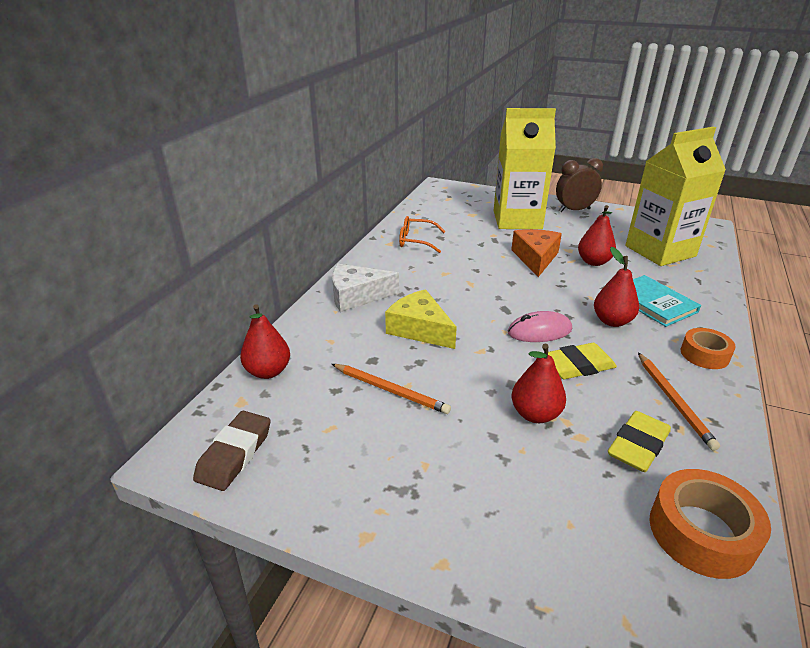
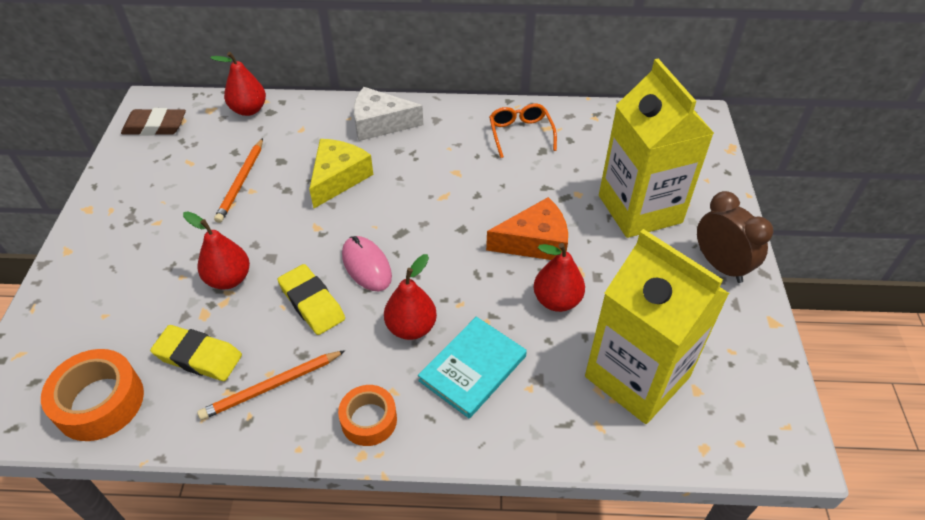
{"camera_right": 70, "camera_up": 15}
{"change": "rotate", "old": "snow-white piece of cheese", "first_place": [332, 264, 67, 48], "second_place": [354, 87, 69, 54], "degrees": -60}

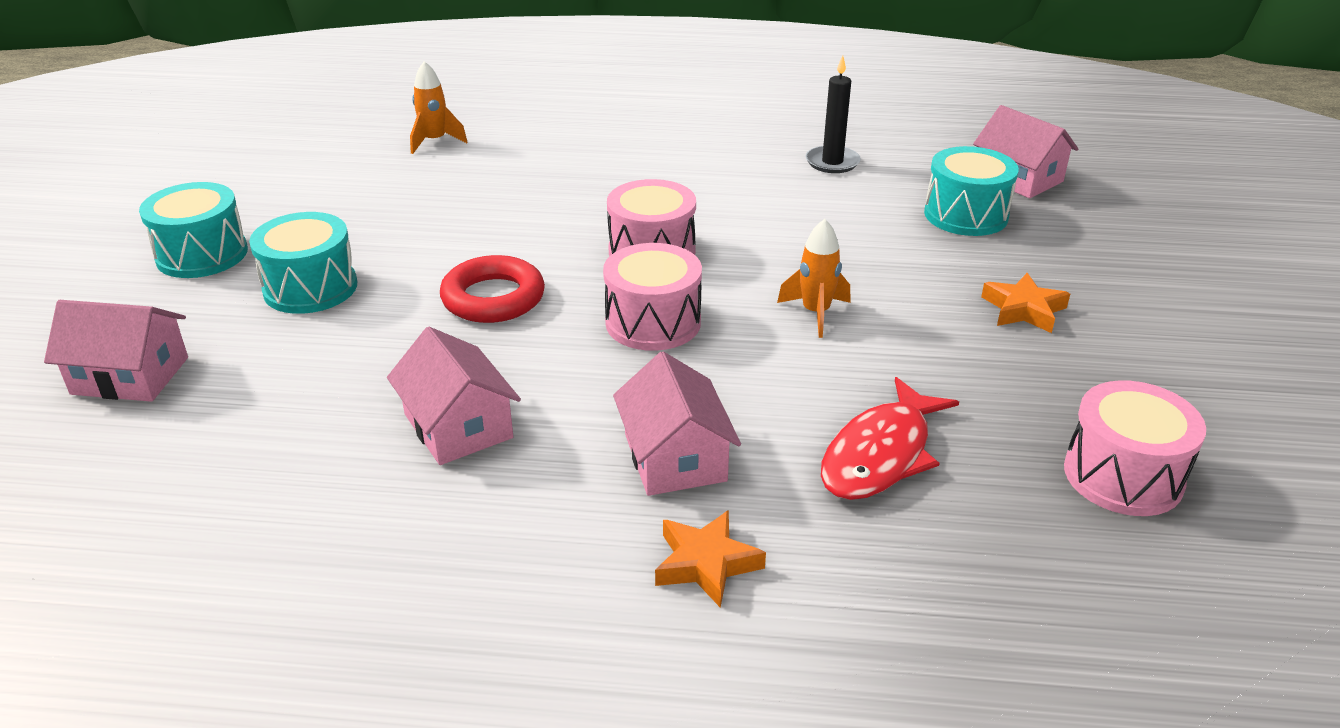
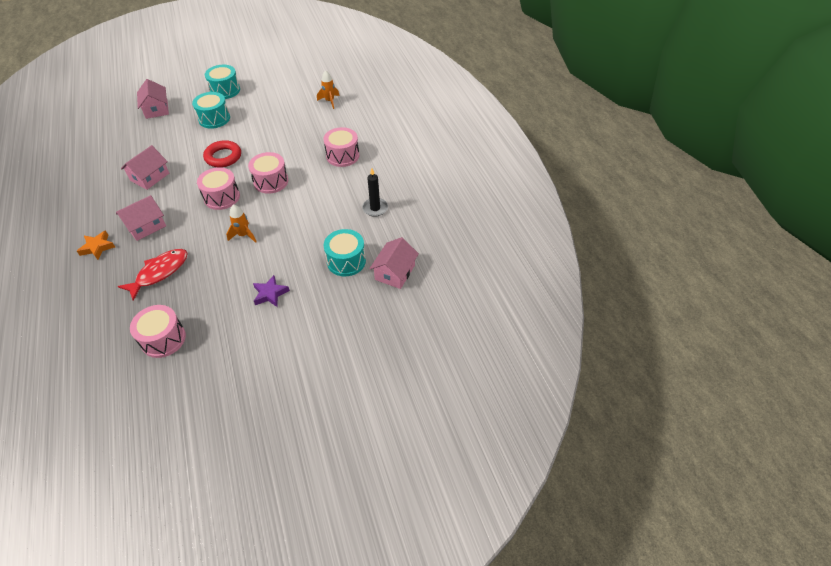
{"camera_right": 65, "camera_up": 15}
{"change": "insert", "new": "rose-pink toy drum", "second_place": [323, 127, 36, 40]}
{"change": "recolor", "old": "bright orange star", "new": "purple star", "first_place": [981, 273, 89, 60], "second_place": [253, 275, 37, 32]}
{"change": "rotate", "old": "crimson toy fish", "first_place": [821, 377, 138, 123], "second_place": [117, 249, 71, 52], "degrees": 120}

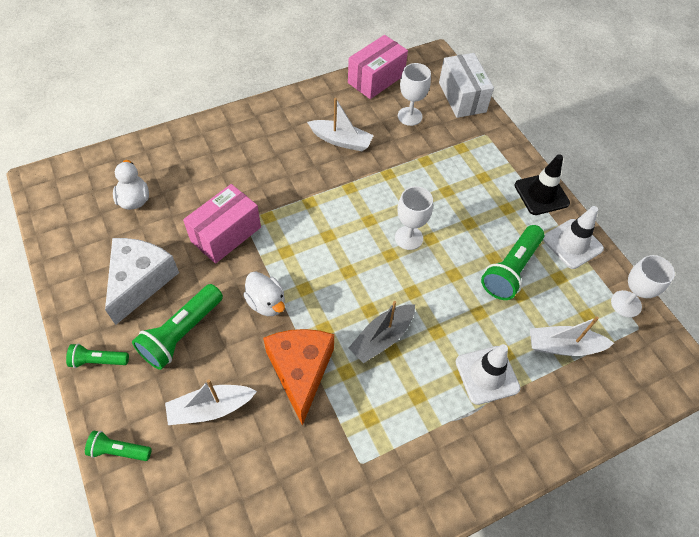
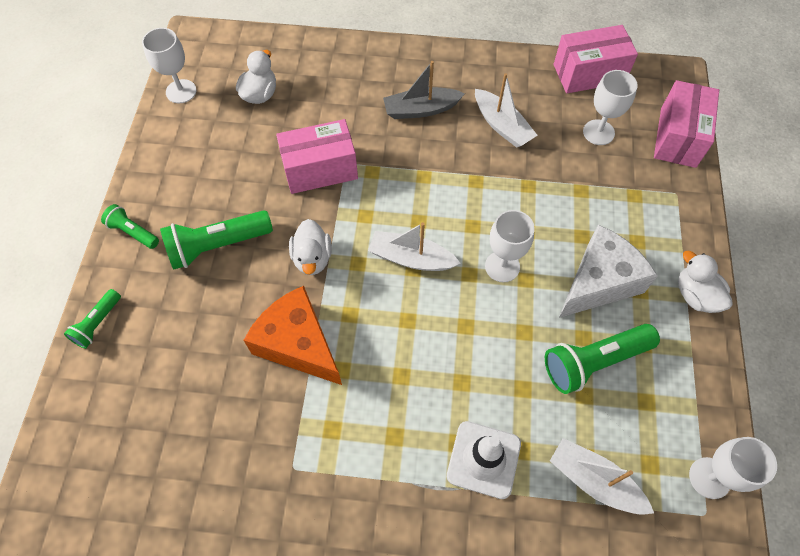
{"camera_right": 35, "camera_up": 5}
{"change": "delete", "old": "snow-white road cone", "first_place": [543, 206, 61, 63]}
{"change": "insert", "new": "snow-white goblet", "second_place": [142, 28, 54, 75]}
{"change": "move", "old": "snow-white piece of cheese", "first_place": [105, 238, 74, 87], "second_place": [559, 225, 99, 93]}
{"change": "move", "old": "snow-white toy boat", "first_place": [165, 379, 92, 46], "second_place": [368, 222, 93, 49]}
{"change": "move", "old": "gray toy boat", "first_place": [349, 301, 66, 62], "second_place": [383, 61, 82, 58]}
{"change": "replace", "old": "ebony road cone", "new": "snow-white duck", "first_place": [514, 154, 56, 61], "second_place": [678, 251, 55, 62]}
{"change": "recolor", "old": "snow-white parcel", "new": "rose-pink parcel", "first_place": [439, 53, 55, 65], "second_place": [654, 80, 65, 88]}
{"change": "rotate", "old": "leaf-green pocket torch", "first_place": [85, 431, 67, 30], "second_place": [64, 289, 57, 60], "degrees": -105}
{"change": "rotate", "old": "bright orange piece of cheese", "first_place": [263, 329, 71, 97], "second_place": [244, 286, 98, 99], "degrees": -75}

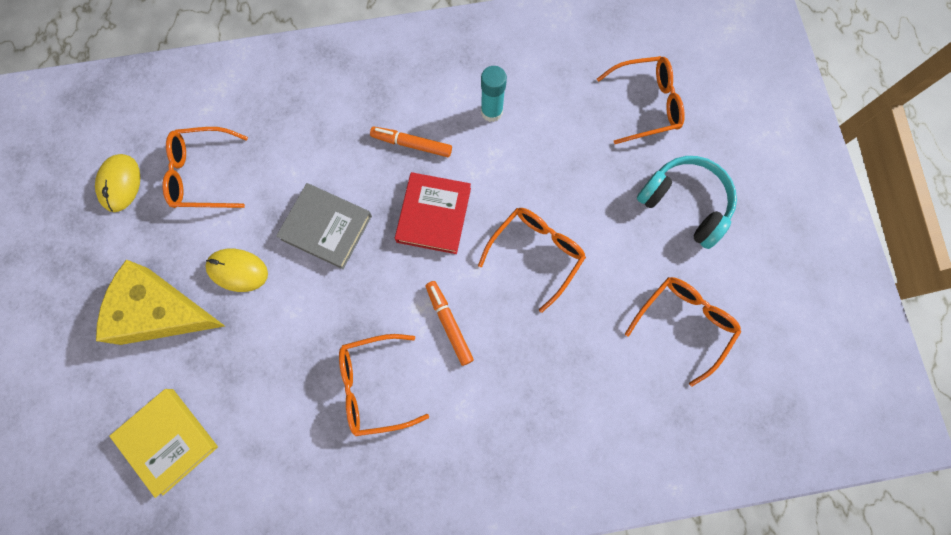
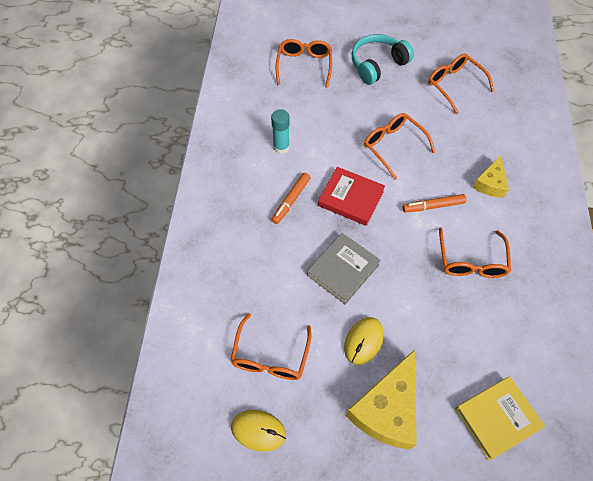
{"camera_right": -75, "camera_up": -15}
{"change": "insert", "new": "golden piece of cheese", "second_place": [472, 155, 37, 43]}

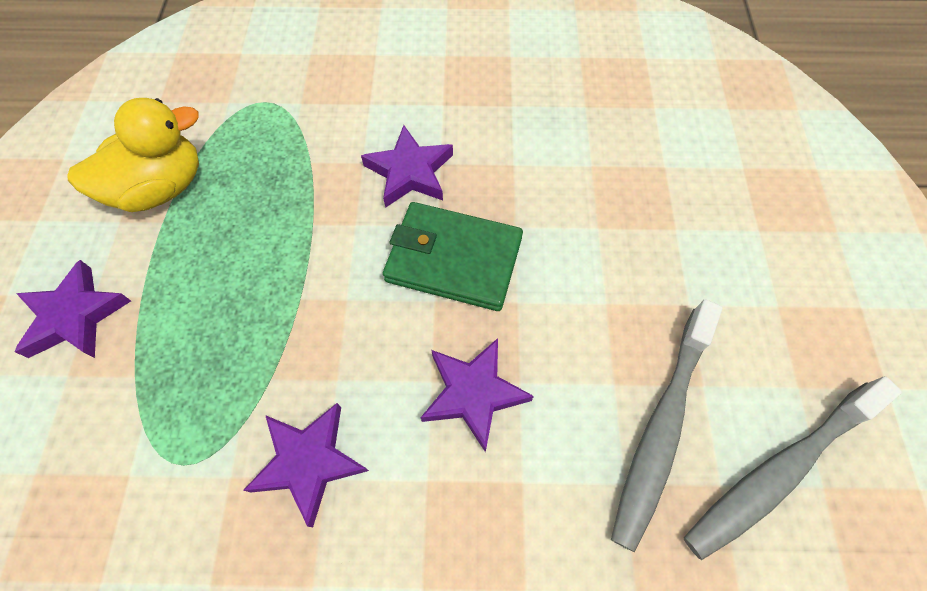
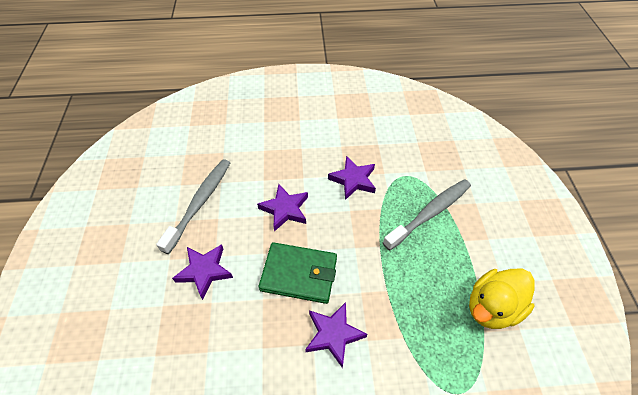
{"camera_right": 175, "camera_up": -10}
{"change": "move", "old": "purple star", "first_place": [15, 260, 116, 98], "second_place": [172, 244, 61, 56]}
{"change": "move", "old": "gray tooth brush", "first_place": [684, 376, 218, 184], "second_place": [383, 179, 88, 72]}

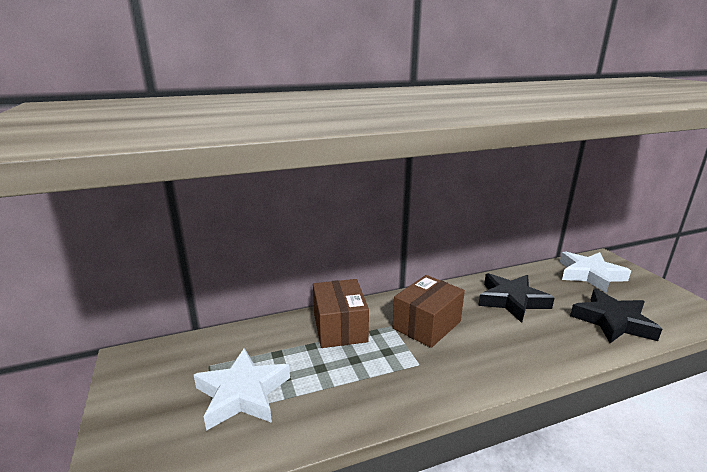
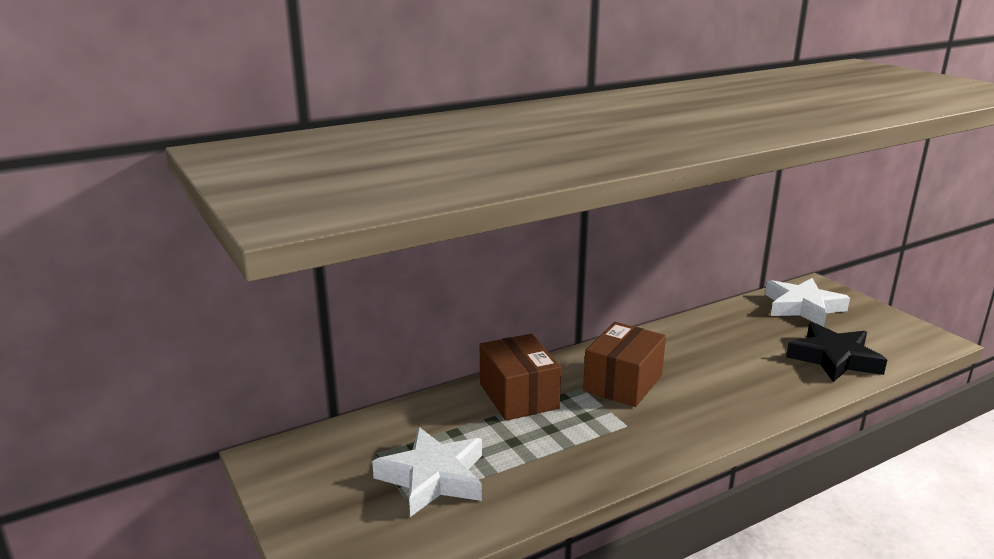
{"camera_right": -10, "camera_up": 0}
{"change": "delete", "old": "ebony star", "first_place": [478, 273, 77, 50]}

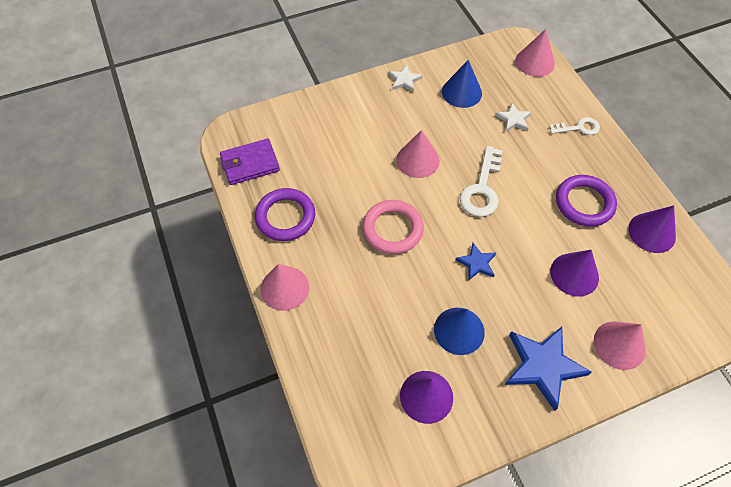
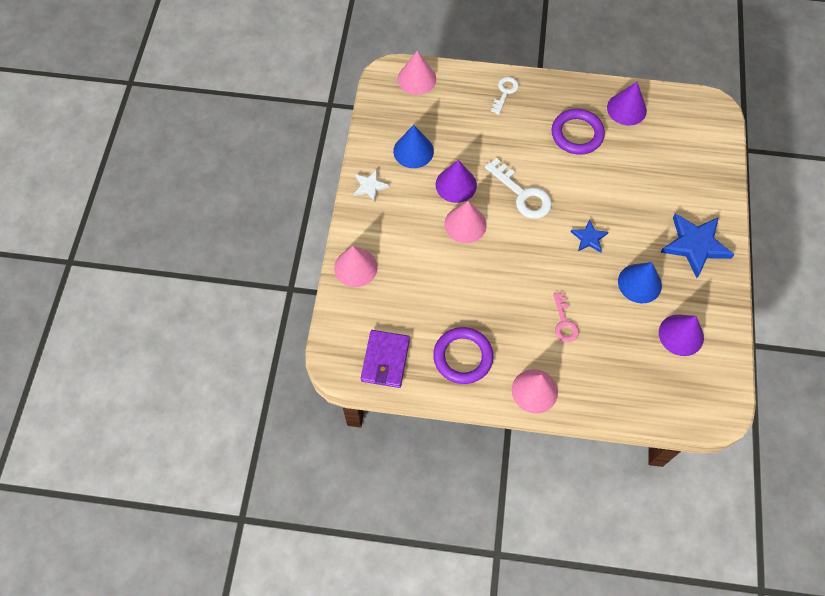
{"camera_right": -60, "camera_up": 5}
{"change": "delete", "old": "rose-pink torus", "first_place": [363, 200, 61, 54]}
{"change": "delete", "old": "snow-white star", "first_place": [495, 103, 37, 29]}
{"change": "insert", "new": "rose-pink latchkey", "second_place": [553, 293, 26, 49]}
{"change": "move", "old": "purple cone shape", "first_place": [550, 250, 49, 47], "second_place": [436, 160, 41, 43]}
{"change": "move", "old": "rose-pink cone shape", "first_place": [594, 321, 52, 49], "second_place": [334, 246, 44, 41]}

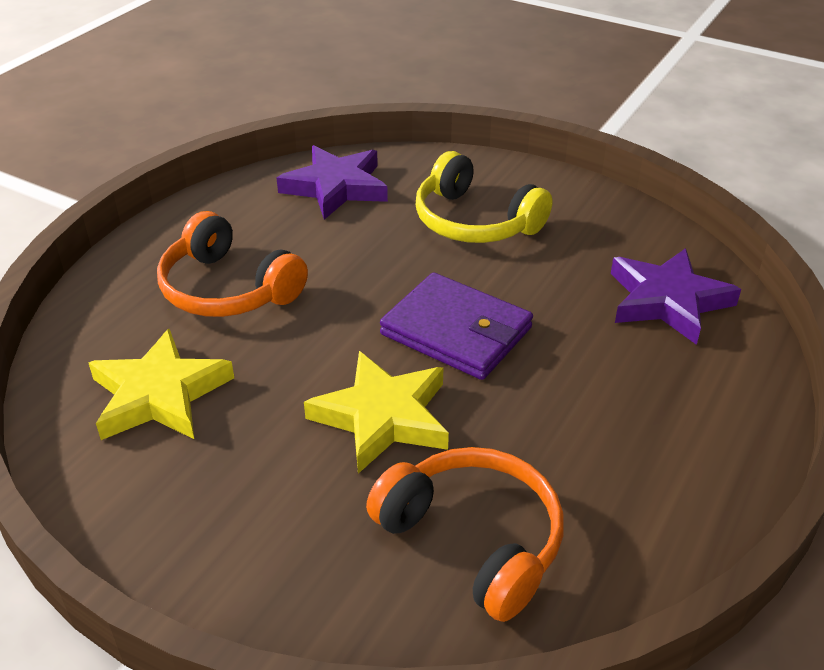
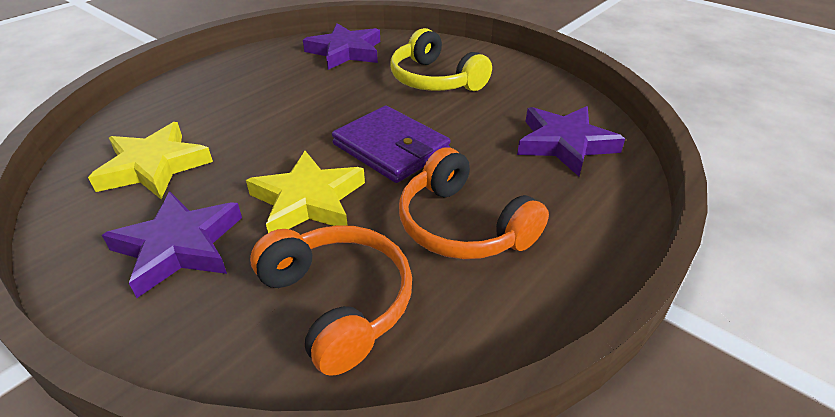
{"camera_right": 10, "camera_up": 0}
{"change": "insert", "new": "purple star", "second_place": [102, 191, 140, 107]}
{"change": "move", "old": "bright orange over-ear headphones", "first_place": [157, 211, 151, 106], "second_place": [399, 147, 150, 112]}

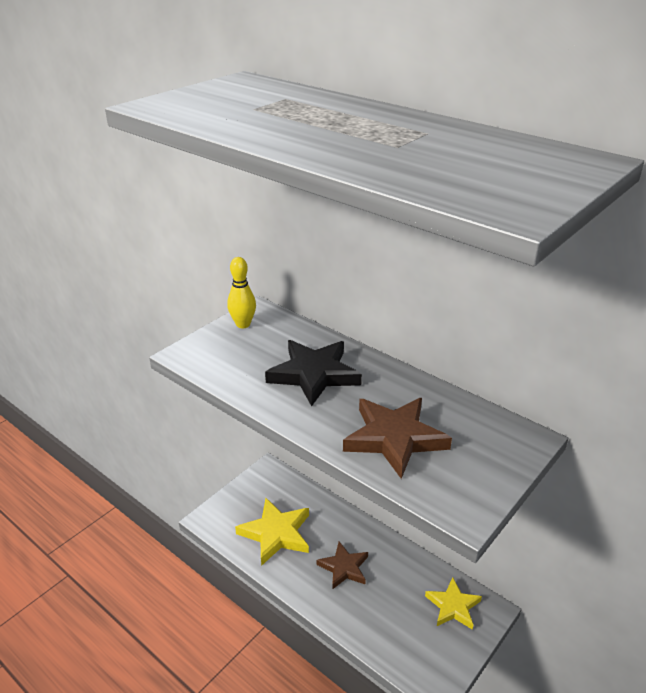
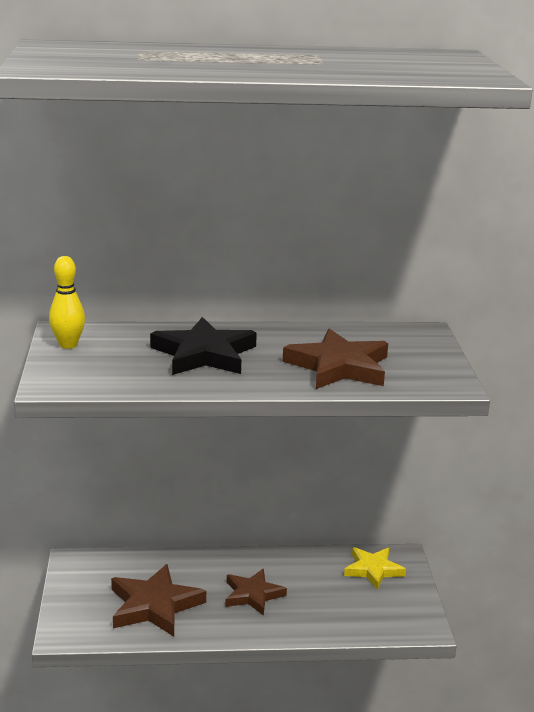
{"camera_right": -45, "camera_up": -10}
{"change": "recolor", "old": "golden star", "new": "russet star", "first_place": [235, 498, 74, 68], "second_place": [111, 564, 95, 73]}

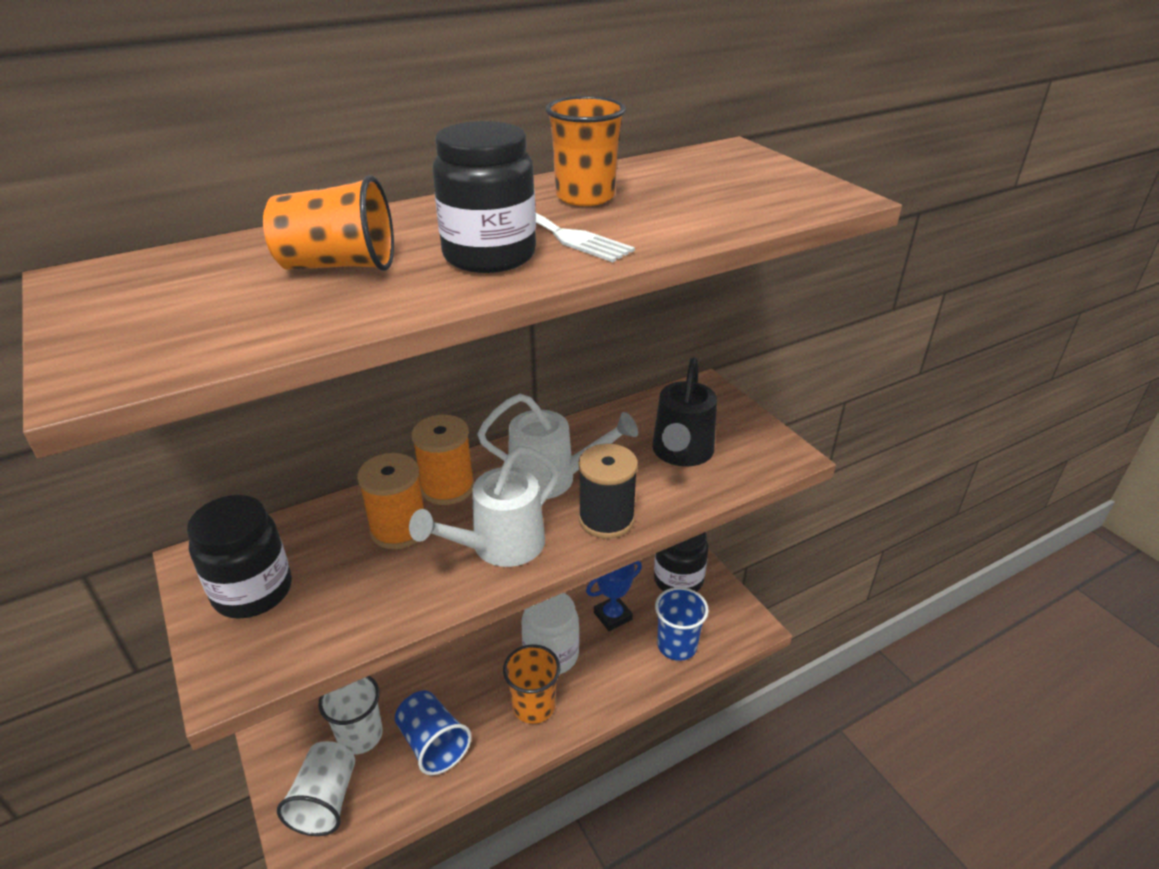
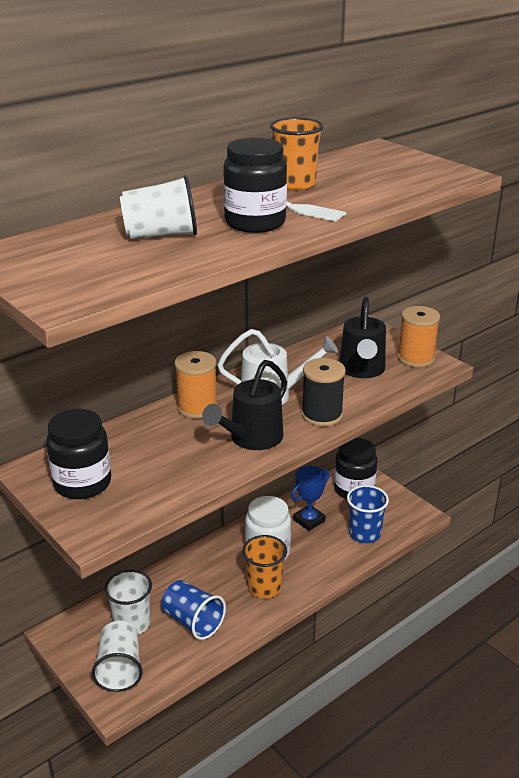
{"camera_right": -10, "camera_up": -5}
{"change": "move", "old": "bright orange bobbin", "first_place": [357, 453, 67, 96], "second_place": [398, 306, 42, 62]}
{"change": "recolor", "old": "bright orange cup", "new": "snow-white cup", "first_place": [263, 175, 131, 96], "second_place": [120, 175, 77, 64]}
{"change": "recolor", "old": "snow-white sprinkling can", "new": "ebony sprinkling can", "first_place": [409, 446, 150, 121], "second_place": [202, 360, 85, 90]}

